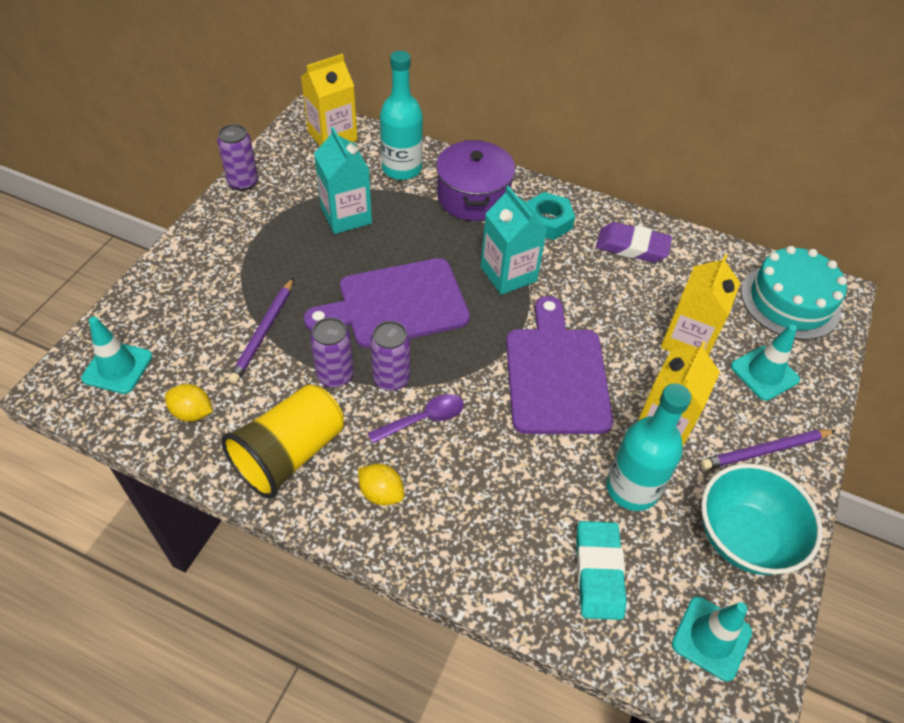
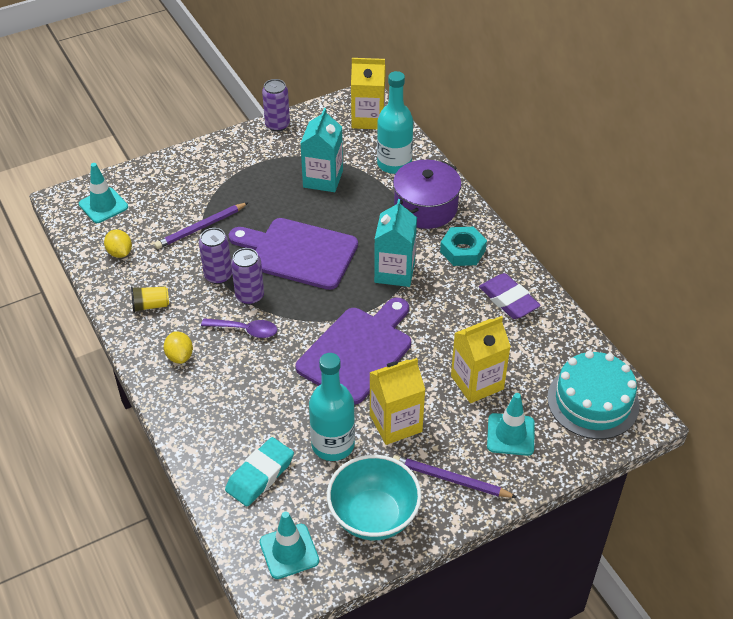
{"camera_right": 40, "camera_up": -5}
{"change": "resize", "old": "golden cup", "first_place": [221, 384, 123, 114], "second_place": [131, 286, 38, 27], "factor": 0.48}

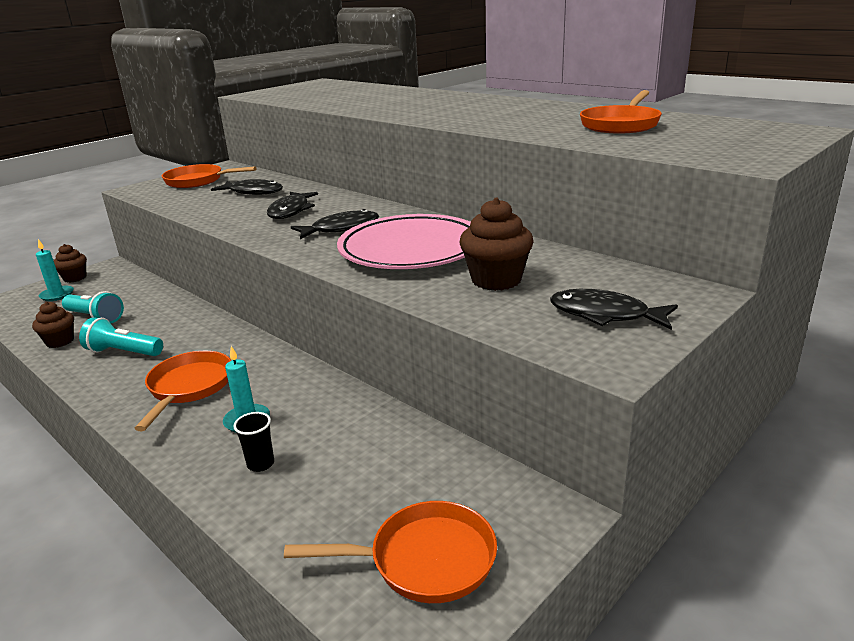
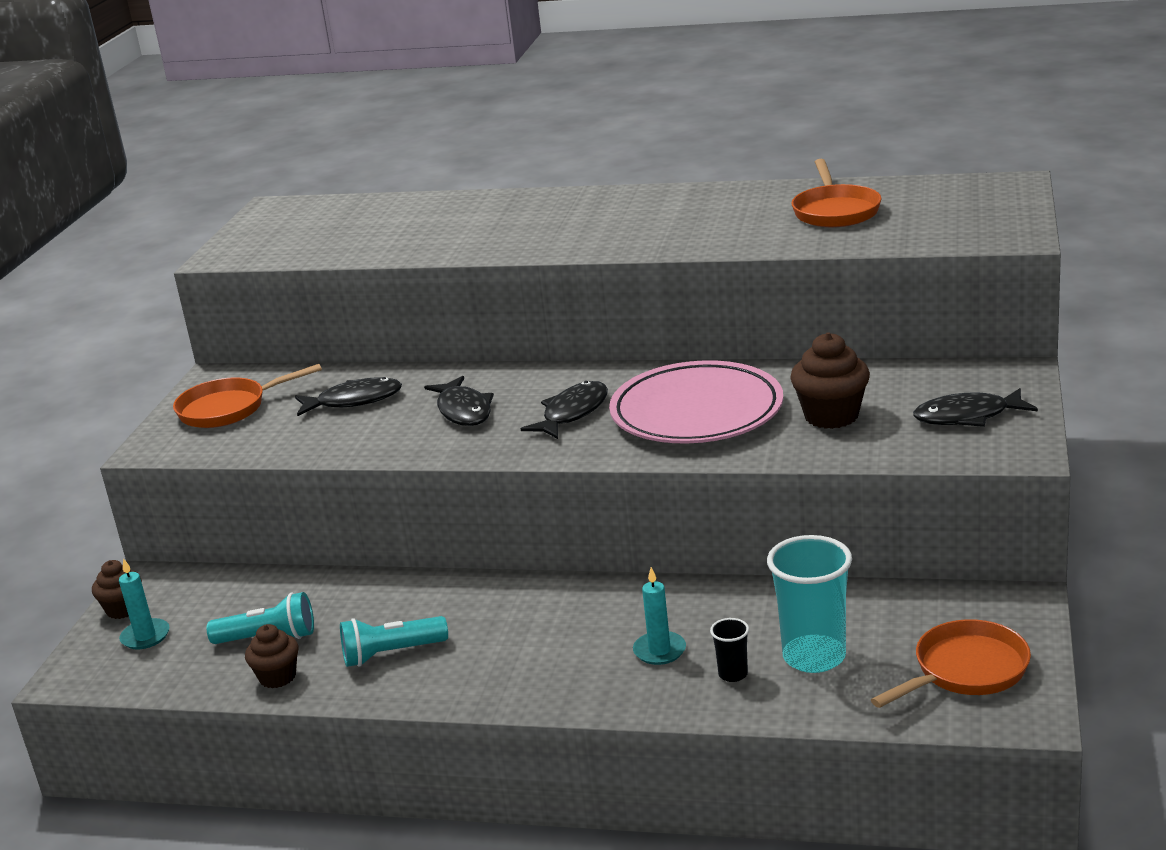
{"camera_right": -30, "camera_up": 0}
{"change": "delete", "old": "bright orange pan", "first_place": [134, 351, 97, 80]}
{"change": "insert", "new": "teal cup", "second_place": [767, 535, 85, 138]}

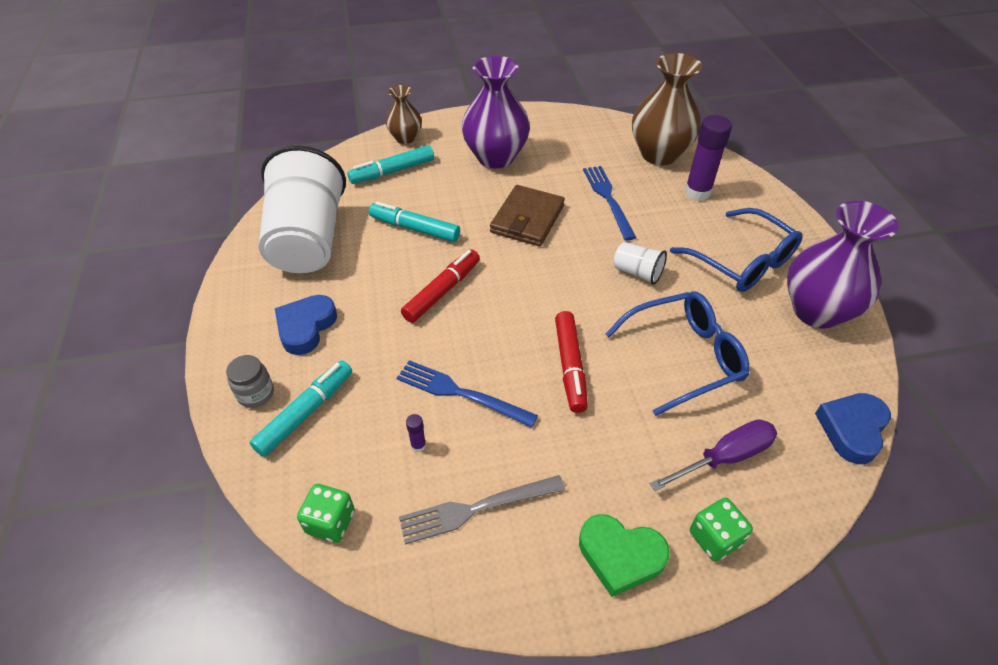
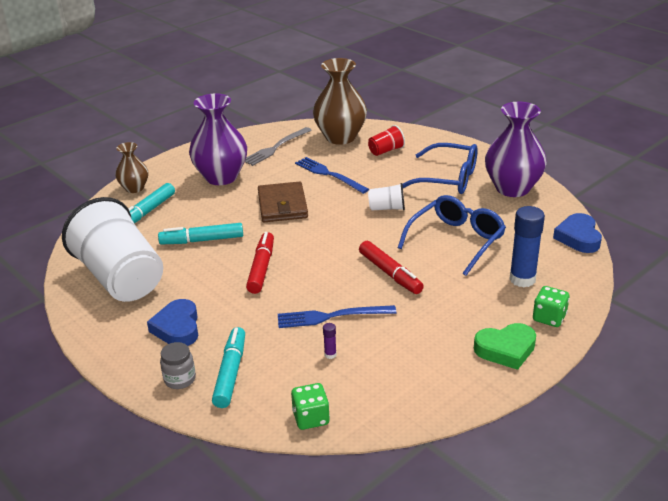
{"camera_right": -30, "camera_up": -15}
{"change": "move", "old": "gray table fork", "first_place": [399, 475, 166, 70], "second_place": [245, 127, 67, 39]}
{"change": "replace", "old": "purple flat screwdriver", "new": "cobalt glue", "first_place": [650, 419, 127, 72], "second_place": [509, 206, 36, 81]}
{"change": "replace", "old": "purple glue", "new": "crimson cup", "first_place": [684, 115, 48, 86], "second_place": [368, 125, 37, 31]}

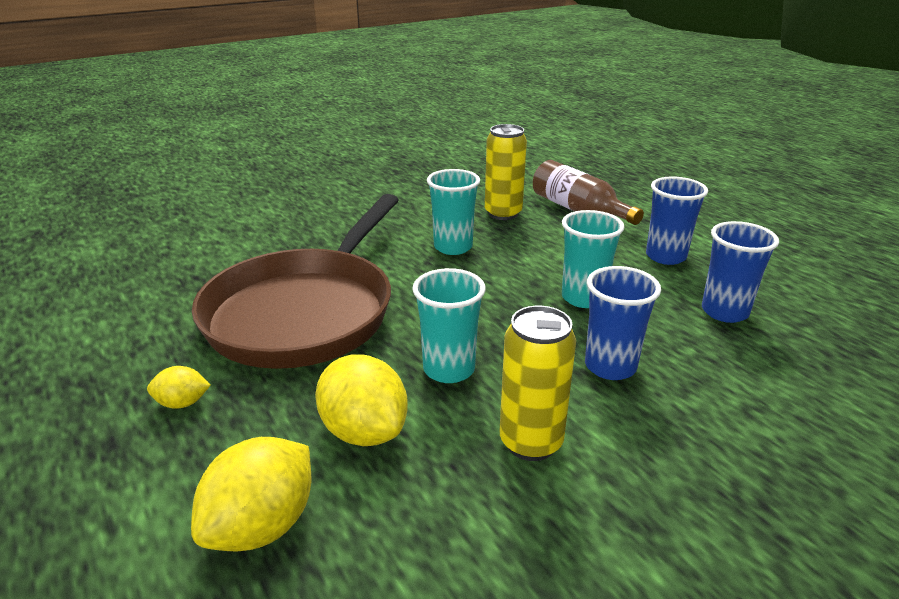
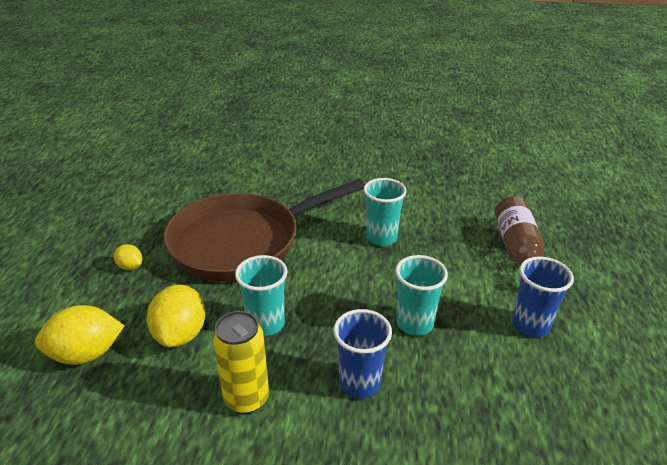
{"camera_right": 40, "camera_up": 5}
{"change": "delete", "old": "golden soda can", "first_place": [485, 124, 42, 96]}
{"change": "delete", "old": "cobalt cup", "first_place": [702, 221, 77, 102]}

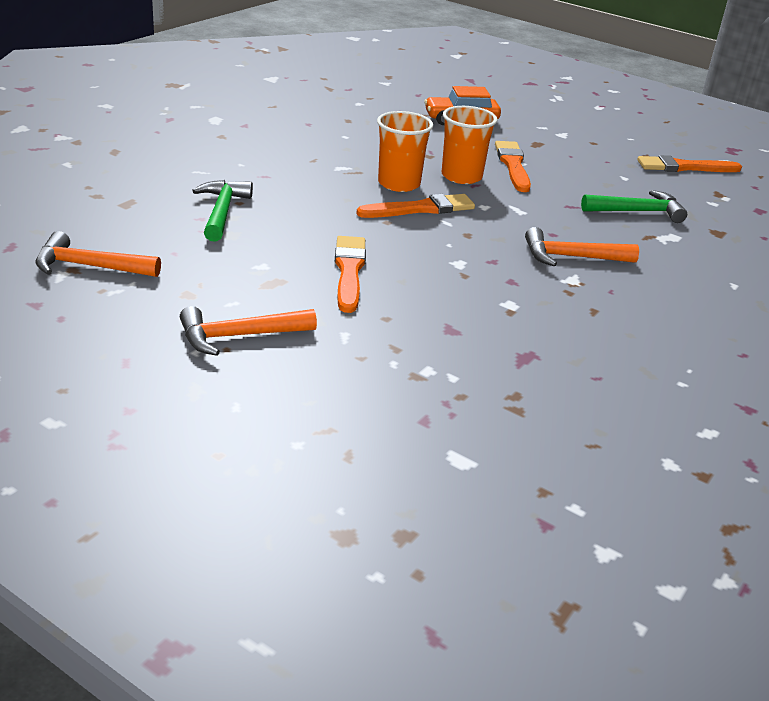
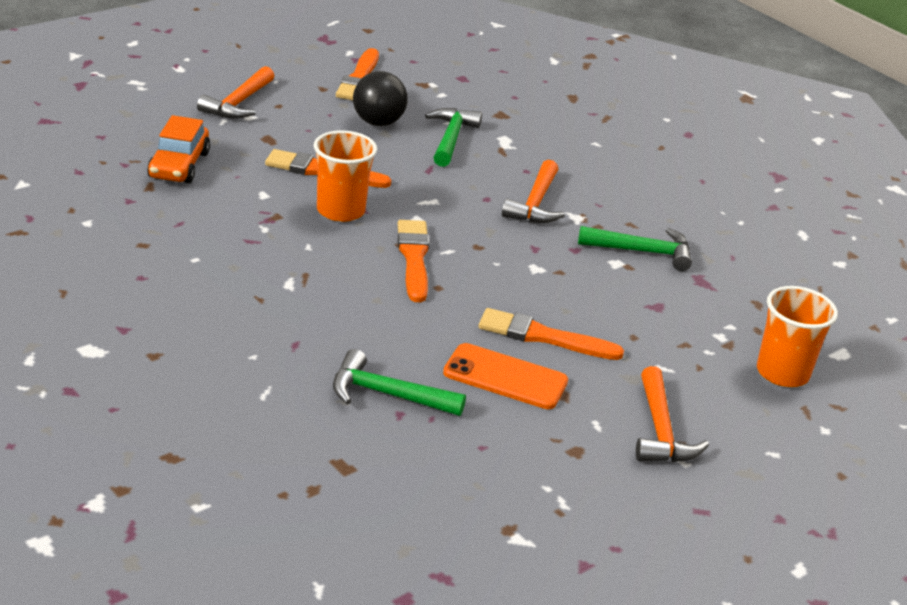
{"camera_right": -75, "camera_up": 0}
{"change": "insert", "new": "ebony lightbulb", "second_place": [353, 71, 55, 55]}
{"change": "insert", "new": "bright orange phone", "second_place": [443, 343, 125, 66]}
{"change": "insert", "new": "leaf-green claw hammer", "second_place": [578, 226, 114, 45]}
{"change": "move", "old": "bright orange claw hammer", "first_place": [36, 231, 125, 46], "second_place": [197, 66, 77, 53]}
{"change": "move", "old": "bright orange cup", "first_place": [377, 111, 56, 81], "second_place": [757, 286, 81, 101]}

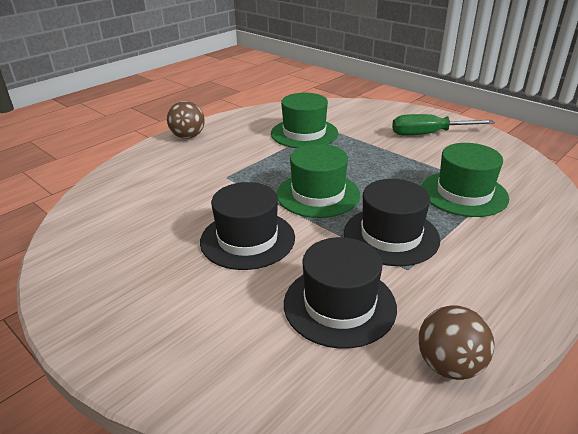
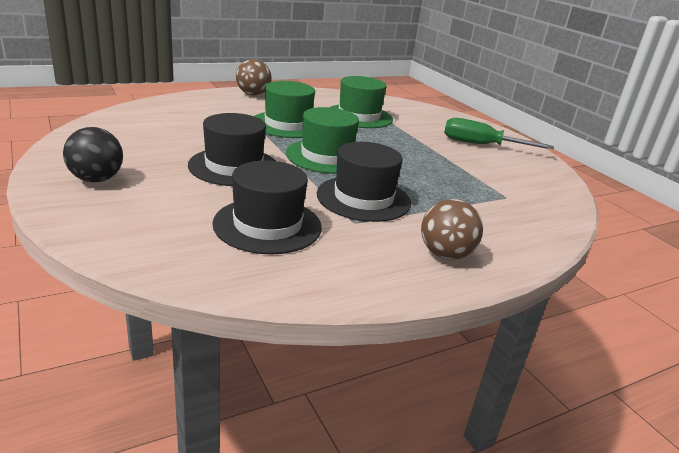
{"camera_right": 15, "camera_up": -5}
{"change": "insert", "new": "ebony sphere", "second_place": [63, 127, 60, 55]}
{"change": "move", "old": "russet sphere", "first_place": [418, 305, 77, 75], "second_place": [421, 199, 62, 61]}
{"change": "move", "old": "leaf-green tall hat", "first_place": [421, 143, 88, 74], "second_place": [254, 81, 61, 57]}

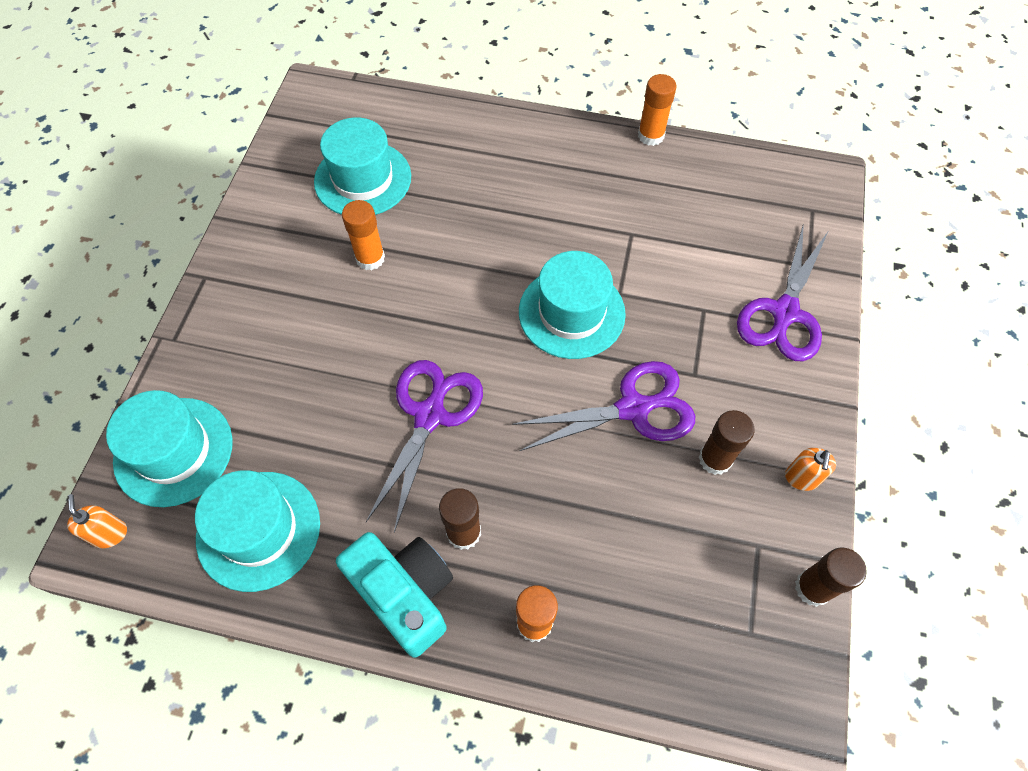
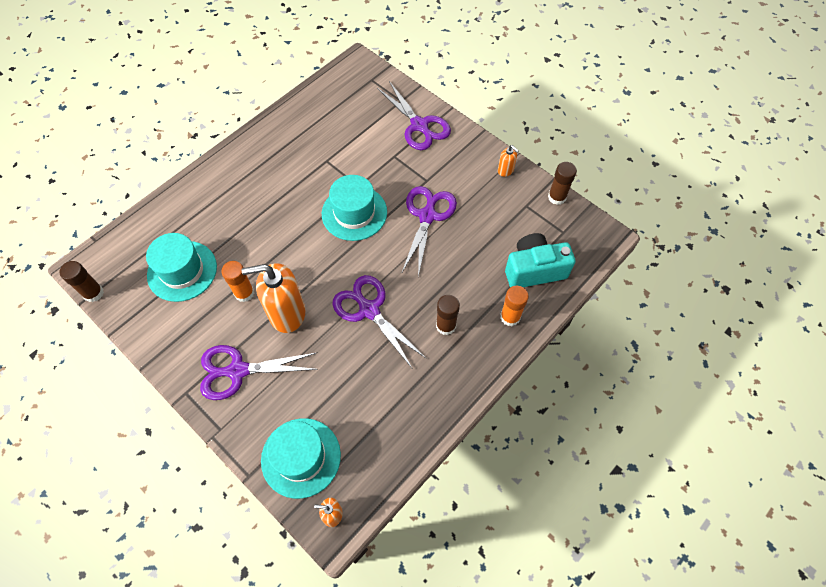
{"camera_right": -60, "camera_up": 0}
{"change": "delete", "old": "teal tall hat", "first_place": [195, 470, 125, 122]}
{"change": "delete", "old": "bright orange glue", "first_place": [638, 74, 39, 72]}
{"change": "insert", "new": "purple scissors", "second_place": [200, 345, 119, 55]}
{"change": "insert", "new": "bright orange soap pump", "second_place": [241, 263, 64, 70]}
{"change": "move", "old": "teal compact camera", "first_place": [336, 532, 117, 126], "second_place": [505, 233, 70, 54]}
{"change": "move", "old": "russet glue", "first_place": [699, 410, 55, 65], "second_place": [59, 261, 45, 41]}

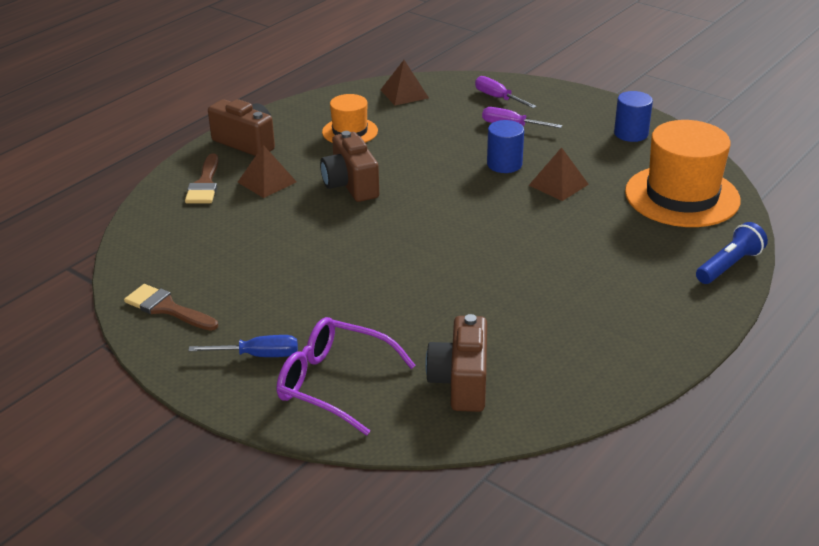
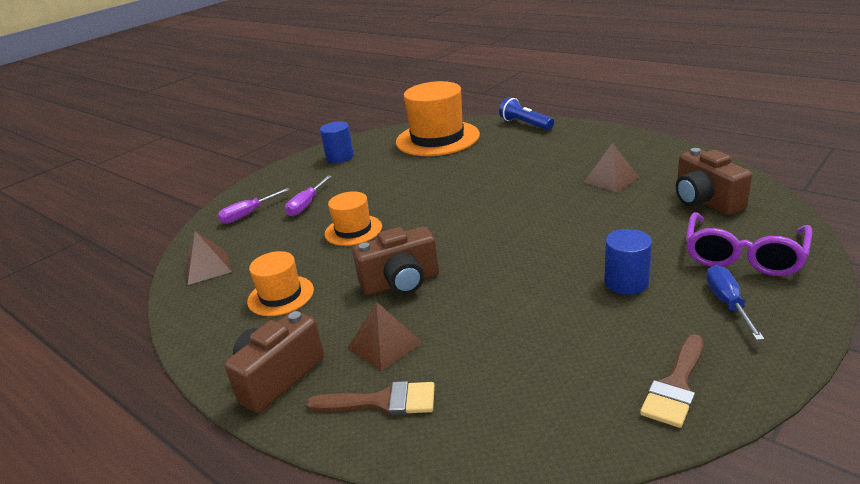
{"camera_right": -85, "camera_up": -5}
{"change": "insert", "new": "bright orange tall hat", "second_place": [325, 191, 57, 55]}
{"change": "move", "old": "cobalt cylinder shape", "first_place": [487, 120, 37, 53], "second_place": [604, 229, 48, 66]}
{"change": "move", "old": "russet solid pyramid", "first_place": [529, 147, 60, 54], "second_place": [583, 143, 56, 49]}
{"change": "rotate", "old": "russet compact camera", "first_place": [425, 314, 62, 98], "second_place": [676, 148, 76, 67], "degrees": 60}

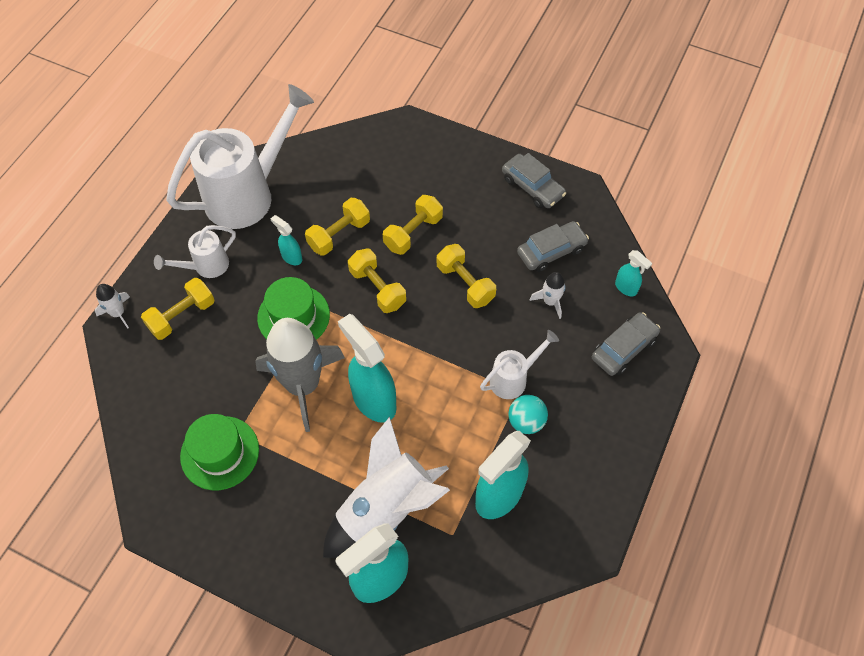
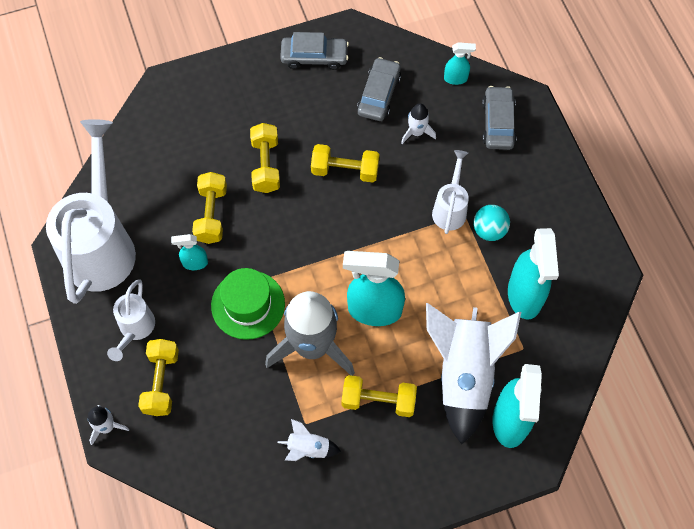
{"camera_right": -45, "camera_up": 5}
{"change": "move", "old": "golden hand weight", "first_place": [348, 248, 58, 65], "second_place": [342, 375, 75, 42]}
{"change": "replace", "old": "leaf-green tall hat", "new": "snow-white rocket", "first_place": [180, 414, 79, 76], "second_place": [278, 419, 63, 42]}

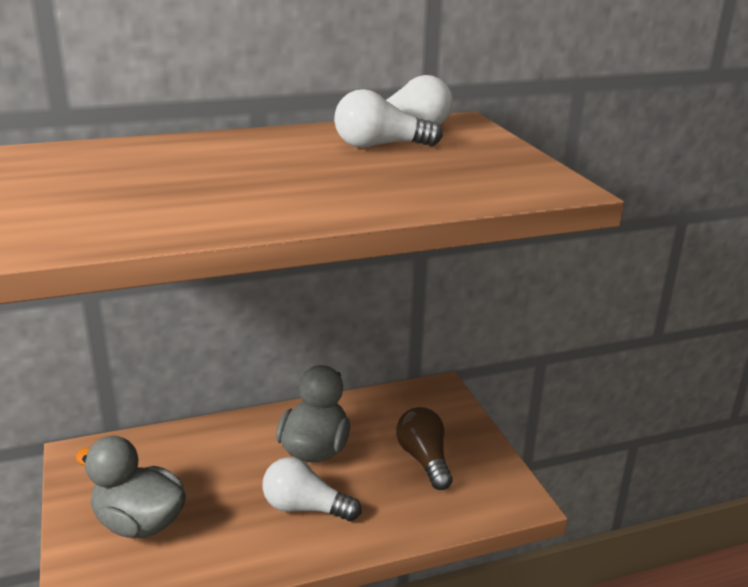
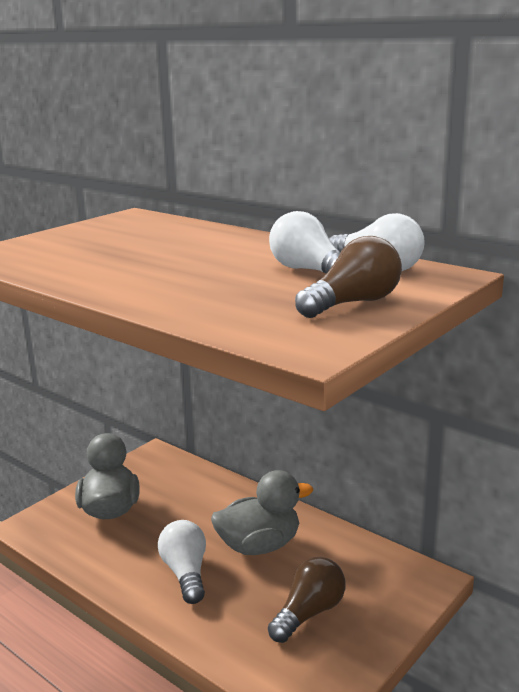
{"camera_right": 60, "camera_up": -5}
{"change": "insert", "new": "russet lightbulb", "second_place": [295, 236, 107, 82]}

